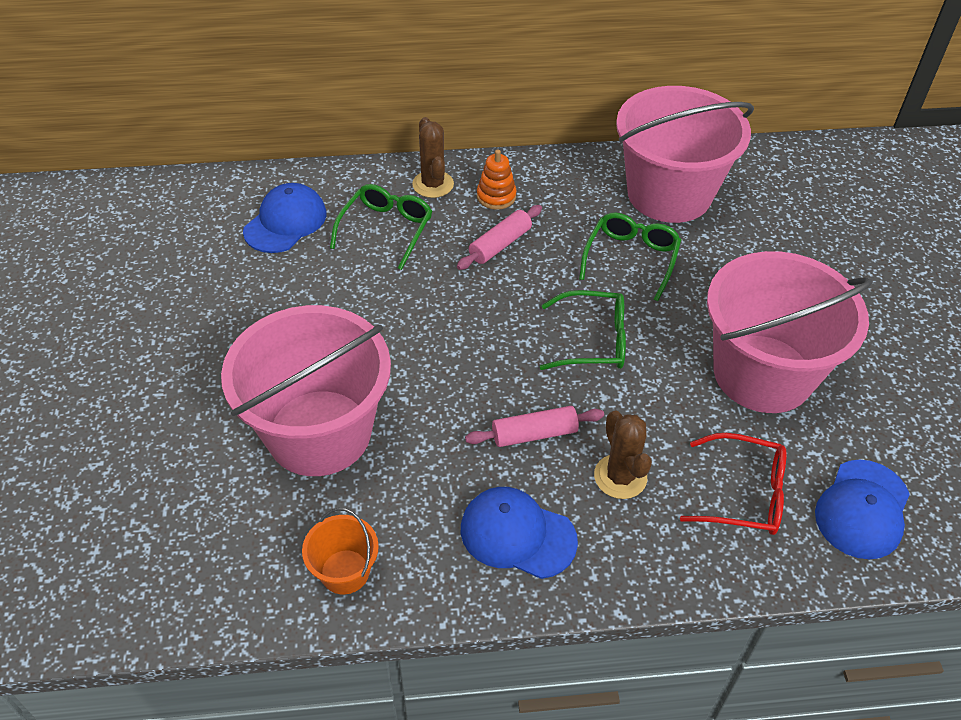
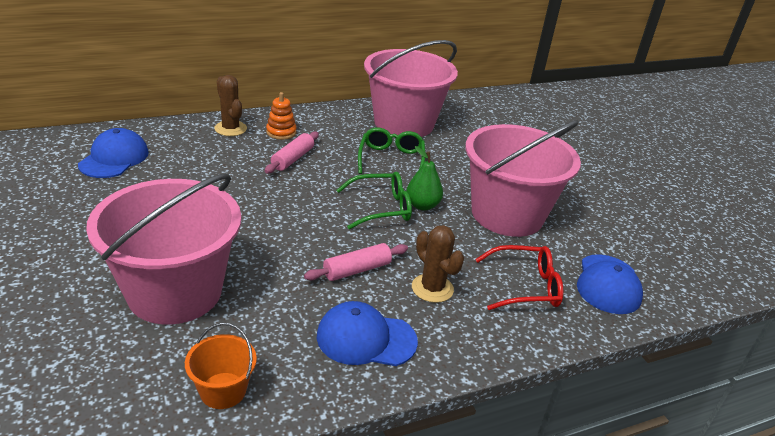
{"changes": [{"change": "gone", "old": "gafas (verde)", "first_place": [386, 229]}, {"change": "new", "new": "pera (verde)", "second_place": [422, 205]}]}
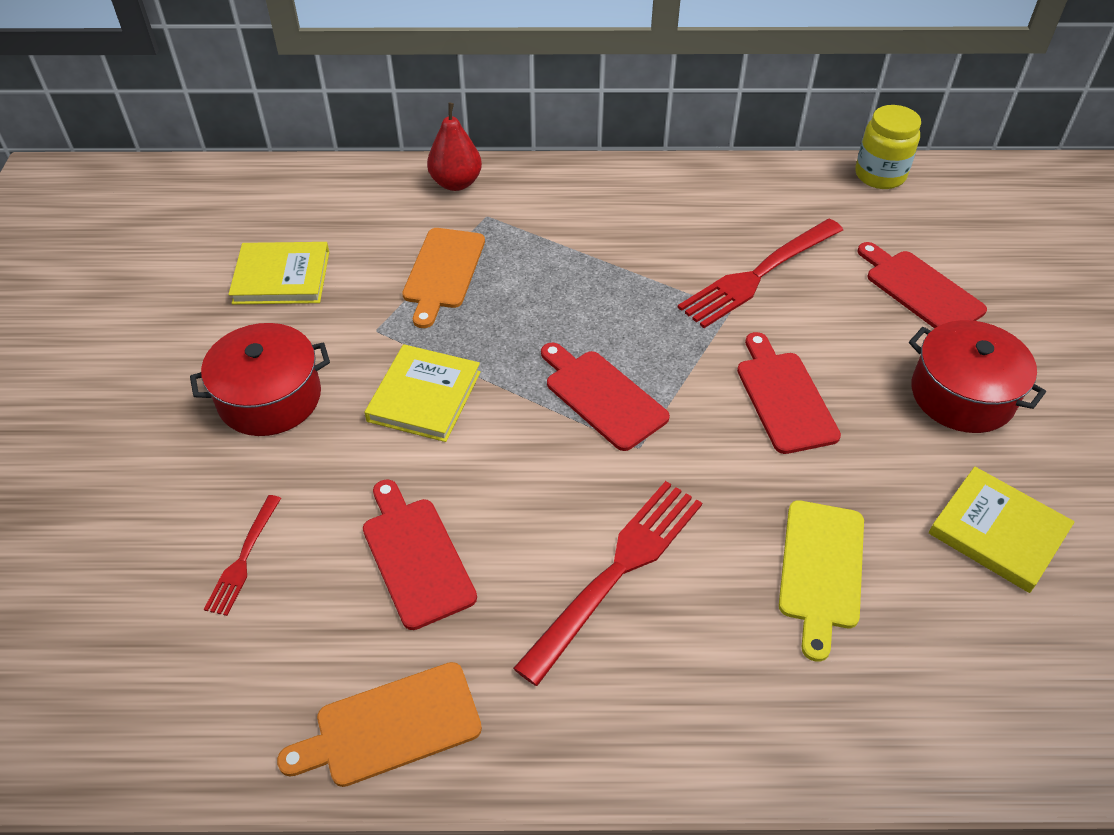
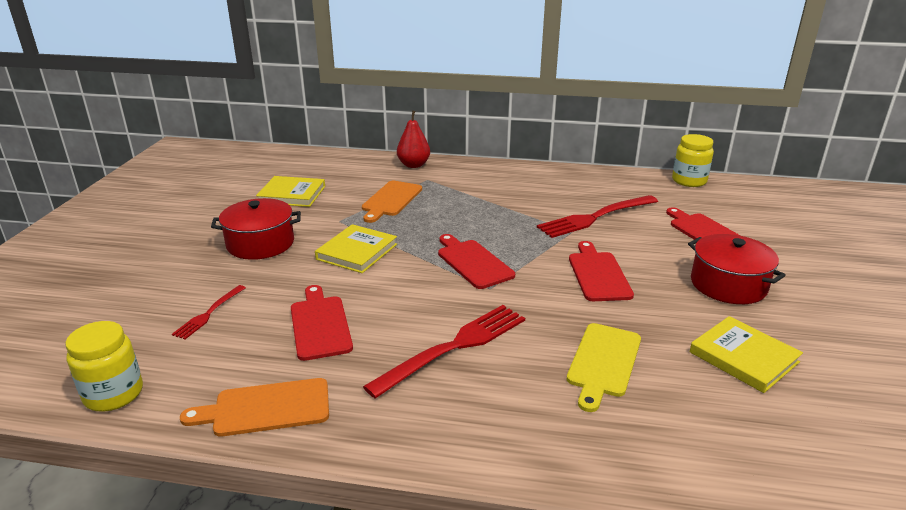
{"changes": [{"change": "new", "new": "tarro (amarillo)", "second_place": [114, 394]}]}
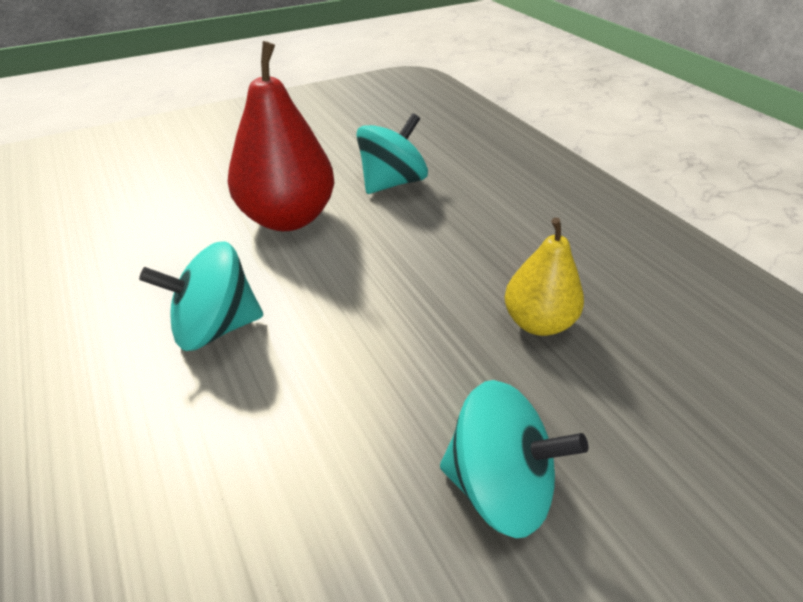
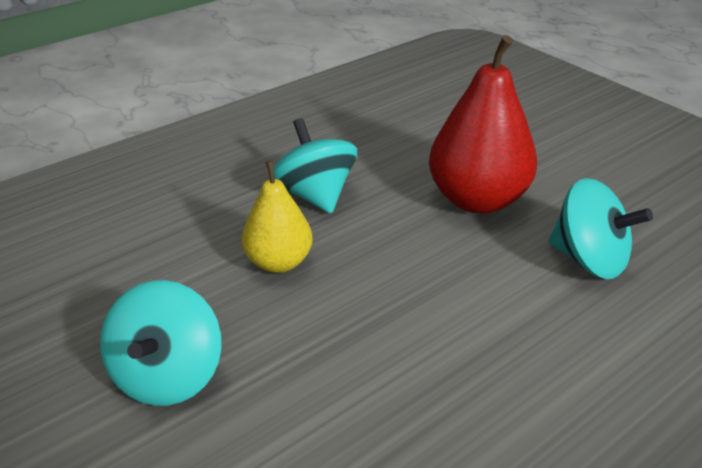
{"changes": [{"change": "shifted", "old": "pera (amarillo)", "first_place": [538, 322], "second_place": [279, 262]}]}
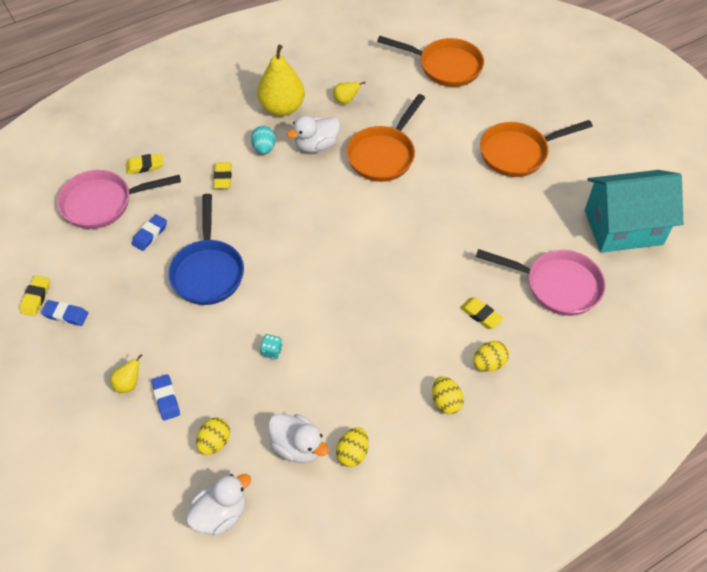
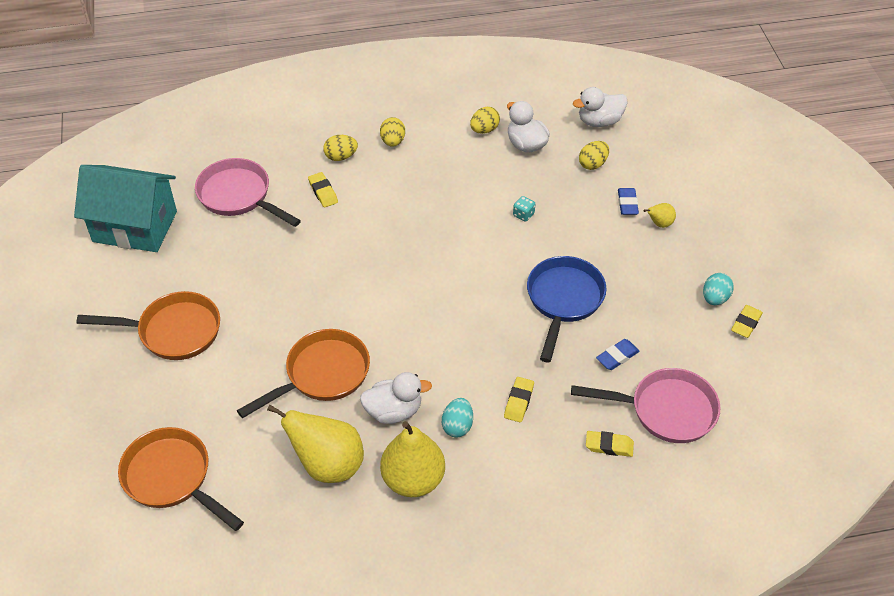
{"changes": [{"change": "swapped", "old": "goma de borrar (azul)", "new": "huevo (turquesa)", "first_place": [66, 315], "second_place": [715, 298]}, {"change": "scaled", "old": "pera (amarillo)", "first_place": [346, 100], "second_place": [328, 465], "factor": 2.18}]}
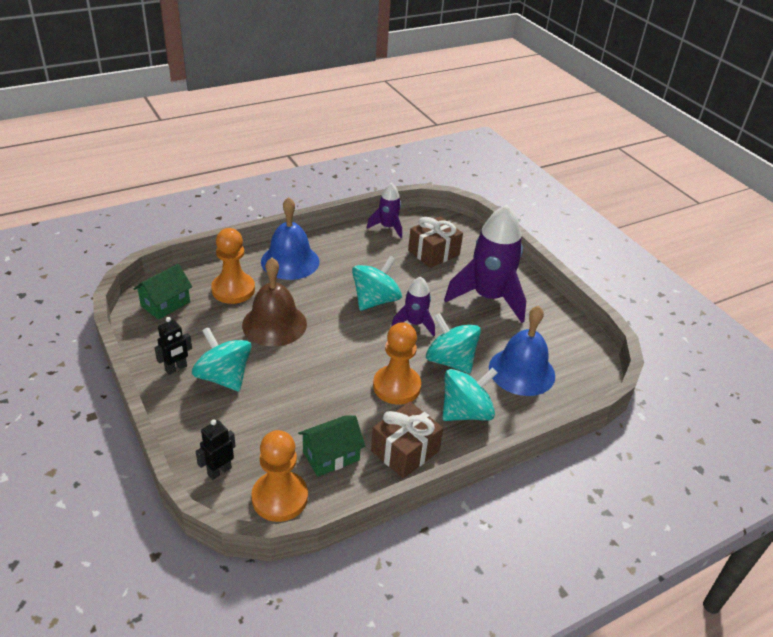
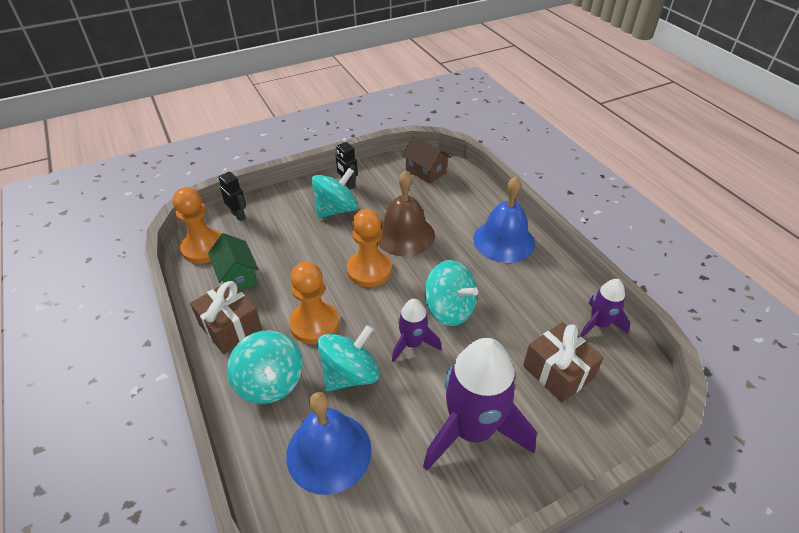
{"changes": [{"change": "shifted", "old": "peón (naranja)", "first_place": [233, 290], "second_place": [369, 270]}, {"change": "repainted", "old": "casa (verde)", "new": "casa (marrón)", "first_place": [165, 304], "second_place": [425, 171]}]}
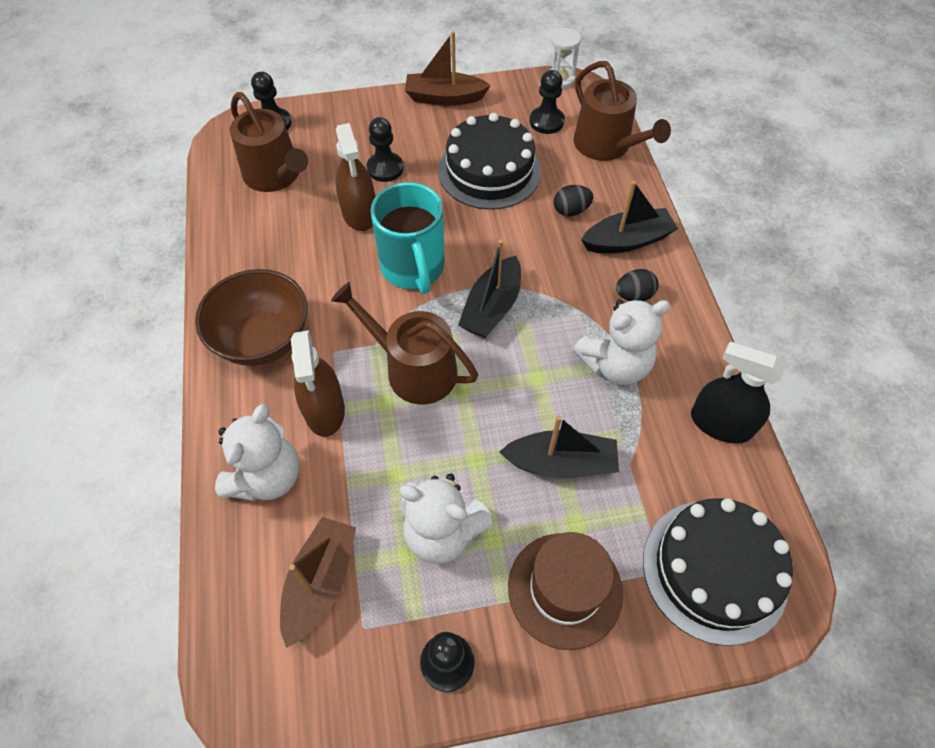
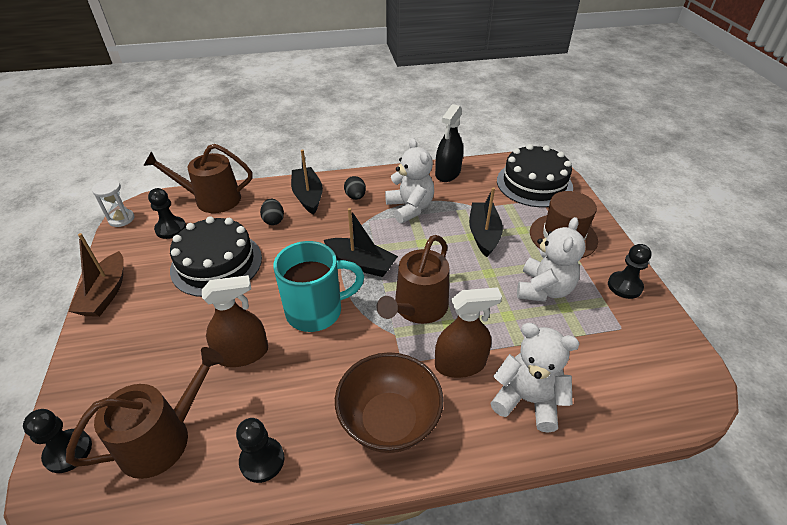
{"changes": [{"change": "gone", "old": "barco (marrón)", "first_place": [320, 582]}, {"change": "shifted", "old": "peón (negro)", "first_place": [385, 168], "second_place": [262, 460]}, {"change": "rotated", "old": "regadera (marrón)", "first_place": [606, 146], "second_place": [212, 199], "degrees": -150}]}
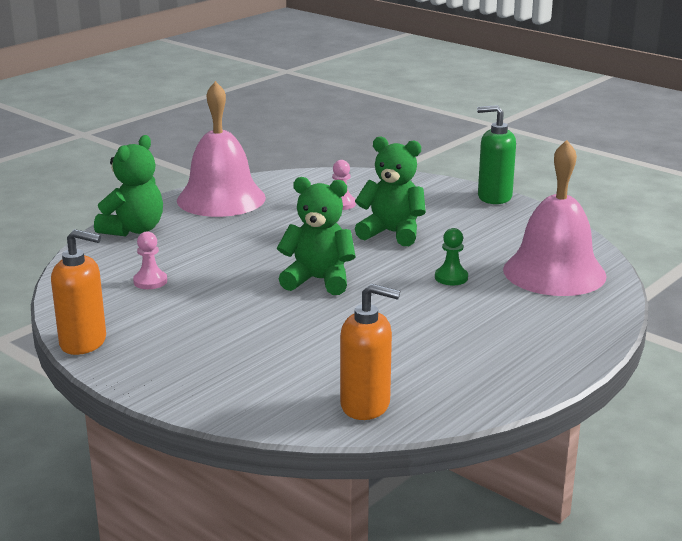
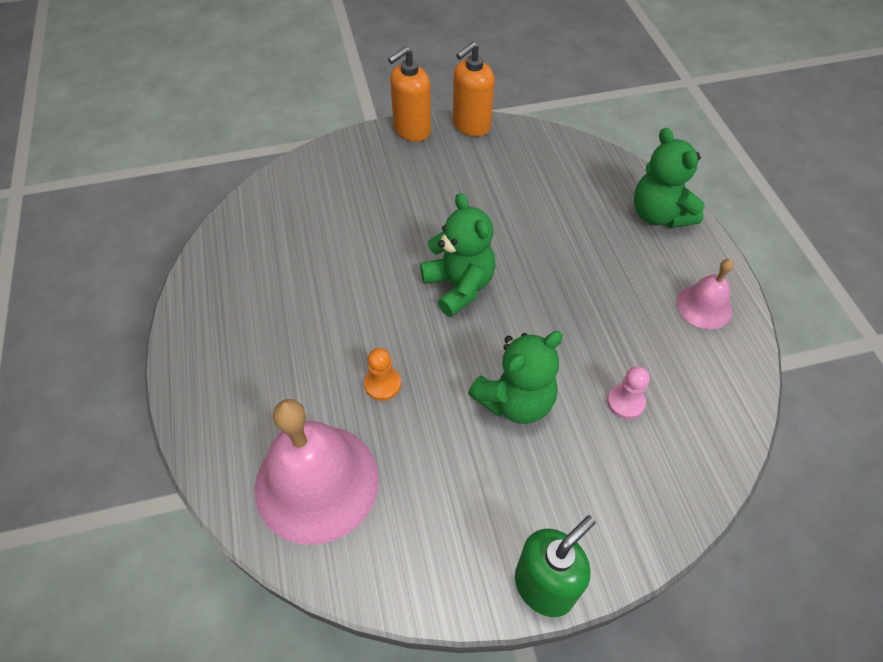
{"changes": [{"change": "gone", "old": "peón (rosa)", "first_place": [150, 281]}, {"change": "shifted", "old": "dispensador de jabón (naranja)", "first_place": [366, 405], "second_place": [411, 130]}, {"change": "repainted", "old": "peón (verde)", "new": "peón (naranja)", "first_place": [451, 277], "second_place": [382, 384]}, {"change": "rotated", "old": "osito (verde)", "first_place": [318, 280], "second_place": [459, 286], "degrees": -75}, {"change": "scaled", "old": "campana (rosa)", "first_place": [221, 199], "second_place": [704, 306], "factor": 0.52}]}
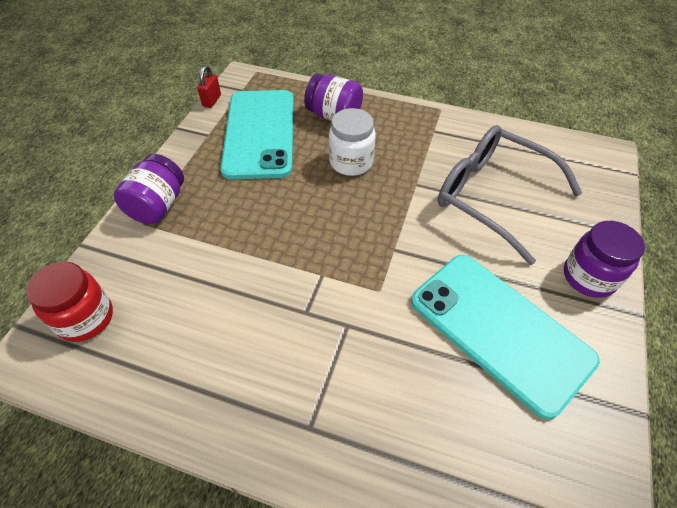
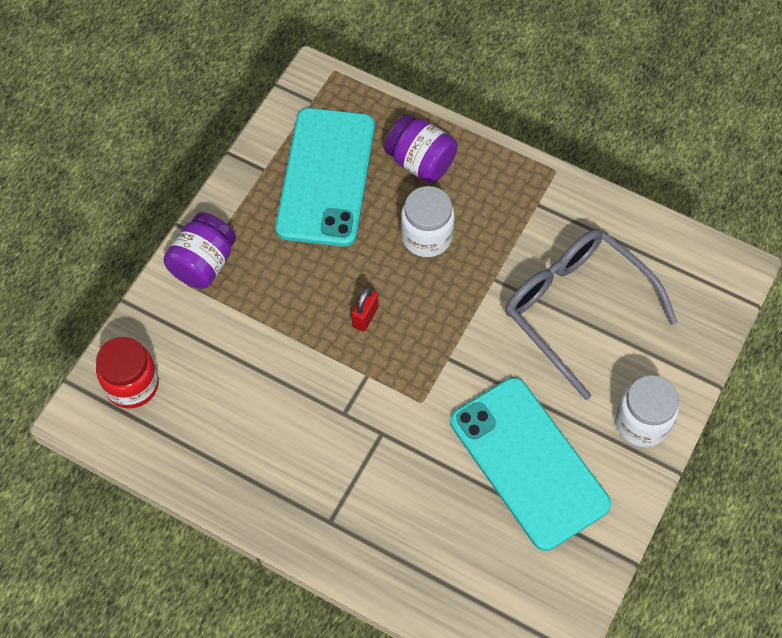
{"changes": [{"change": "shifted", "old": "candado (rojo)", "first_place": [212, 101], "second_place": [365, 317]}, {"change": "repainted", "old": "tarro (morado)", "new": "tarro (blanco)", "first_place": [589, 277], "second_place": [642, 422]}]}
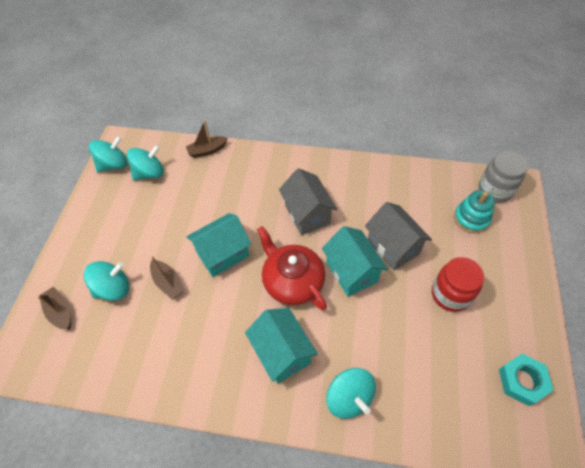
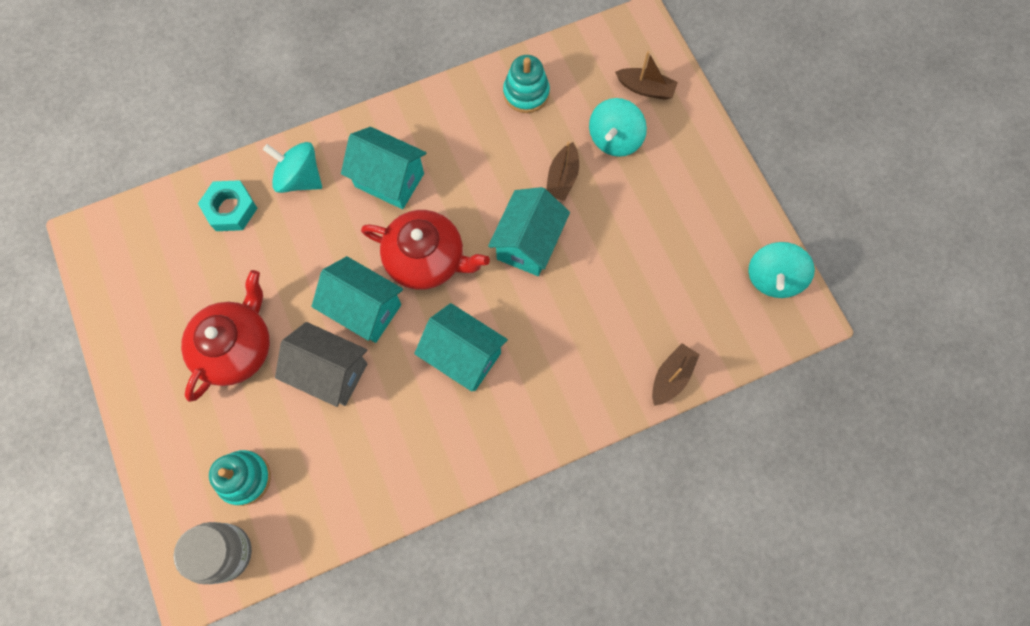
{"changes": [{"change": "gone", "old": "peonza (turquesa)", "first_place": [150, 173]}, {"change": "new", "new": "juguete apilable (turquesa)", "second_place": [526, 93]}, {"change": "shifted", "old": "tuerca (turquesa)", "first_place": [522, 381], "second_place": [230, 209]}, {"change": "swapped", "old": "tarro (rojo)", "new": "tetera (rojo)", "first_place": [450, 294], "second_place": [236, 347]}, {"change": "repainted", "old": "casa (gris)", "new": "casa (turquesa)", "first_place": [307, 214], "second_place": [463, 356]}, {"change": "rotated", "old": "barco (marrón)", "first_place": [168, 283], "second_place": [562, 178], "degrees": -90}]}
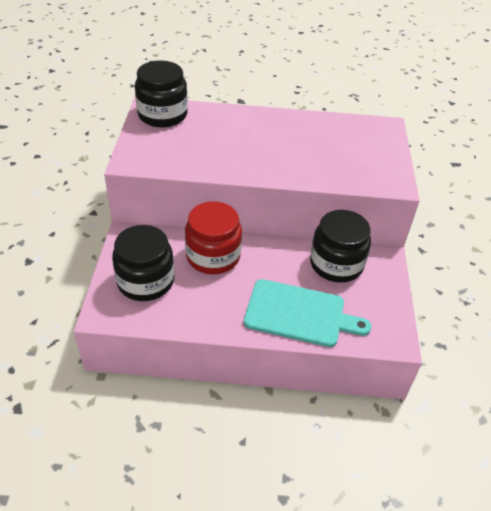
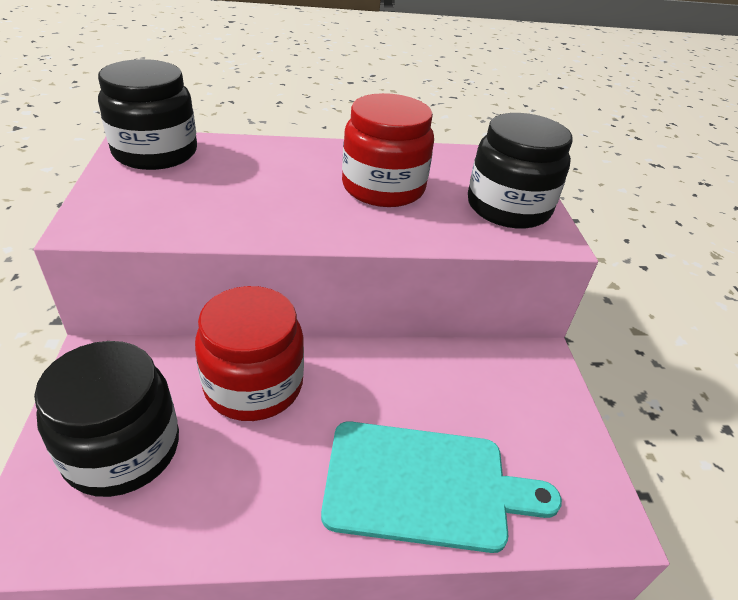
{"changes": [{"change": "new", "new": "tarro (rojo)", "second_place": [383, 187]}, {"change": "shifted", "old": "tarro (negro)", "first_place": [336, 264], "second_place": [508, 207]}]}
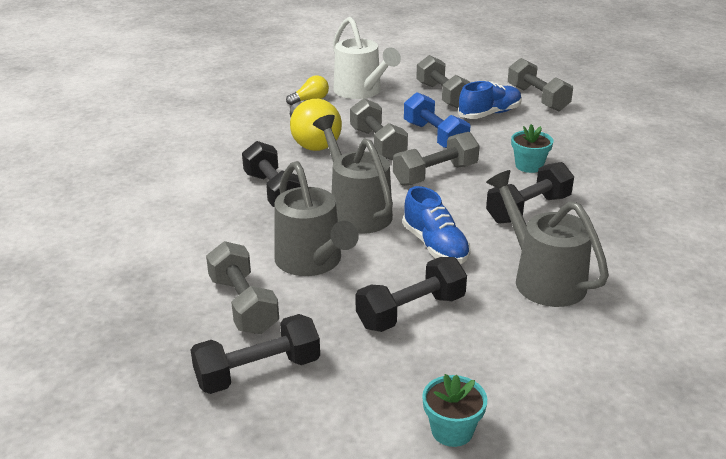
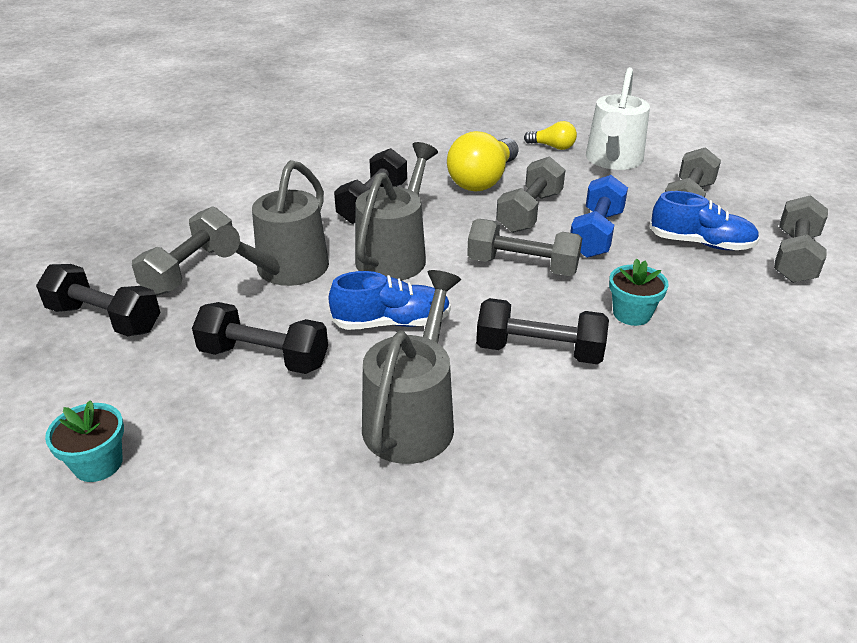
{"changes": [{"change": "rotated", "old": "zapato (azul)", "first_place": [435, 246], "second_place": [391, 323], "degrees": -120}]}
